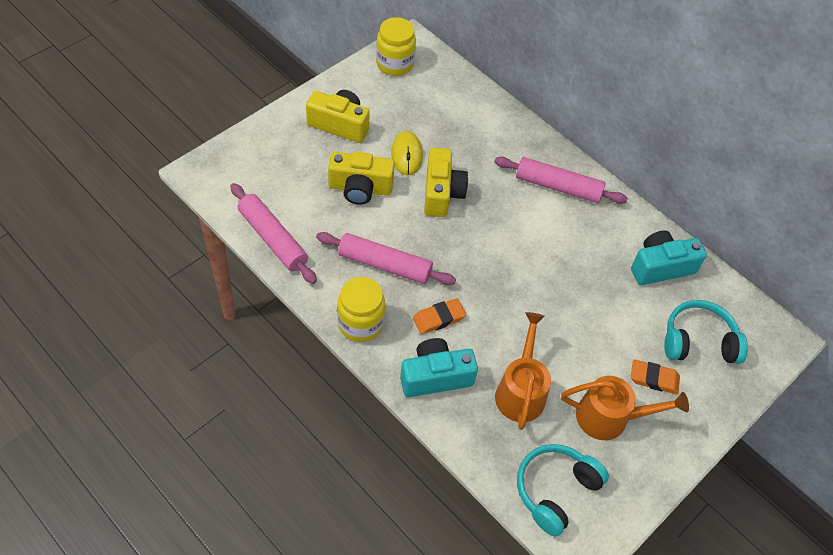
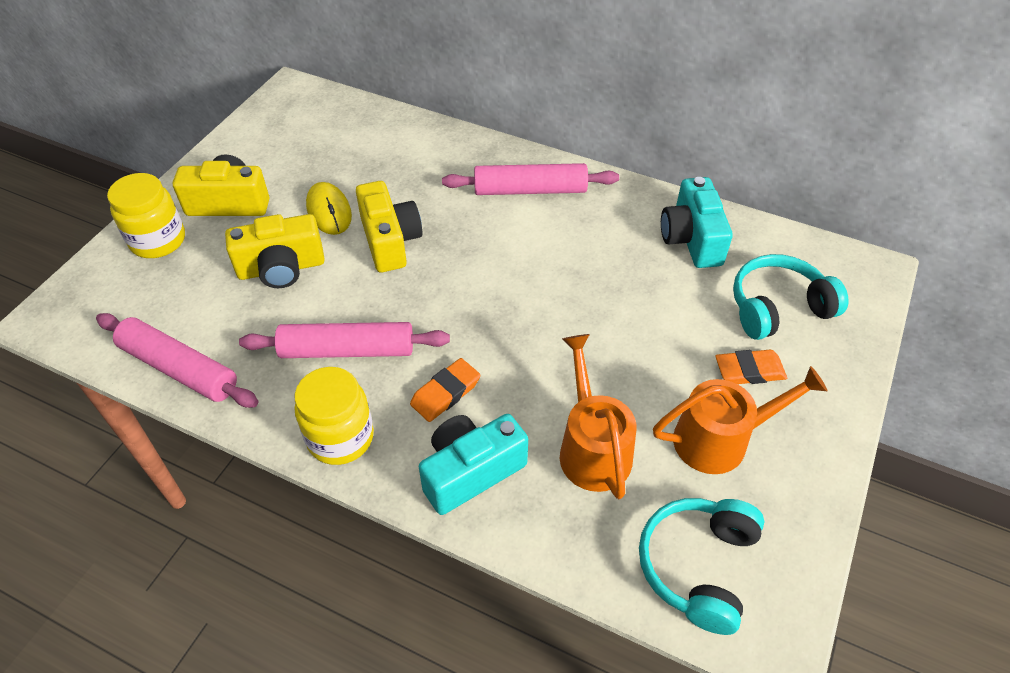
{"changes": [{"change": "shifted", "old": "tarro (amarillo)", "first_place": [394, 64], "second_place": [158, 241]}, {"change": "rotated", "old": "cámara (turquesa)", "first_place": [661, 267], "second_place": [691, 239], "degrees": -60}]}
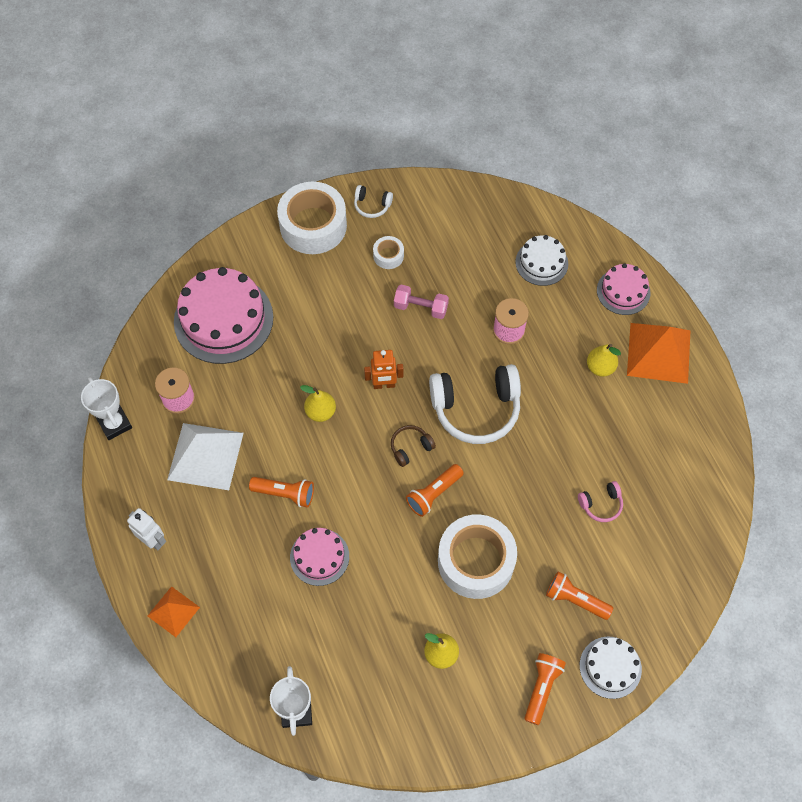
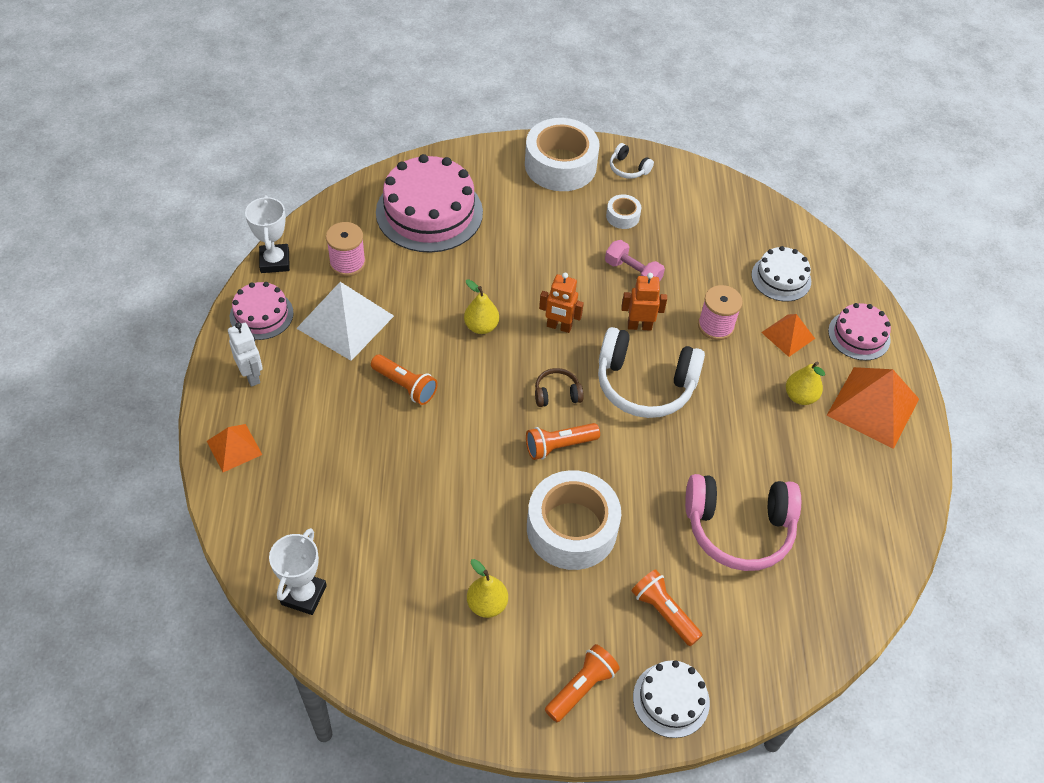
{"changes": [{"change": "new", "new": "robot (naranja)", "second_place": [639, 326]}, {"change": "new", "new": "pirámide (naranja)", "second_place": [788, 335]}, {"change": "shifted", "old": "tarta (rosa)", "first_place": [319, 557], "second_place": [261, 315]}, {"change": "scaled", "old": "auriculares (rosa)", "first_place": [601, 504], "second_place": [738, 529], "factor": 2.19}]}
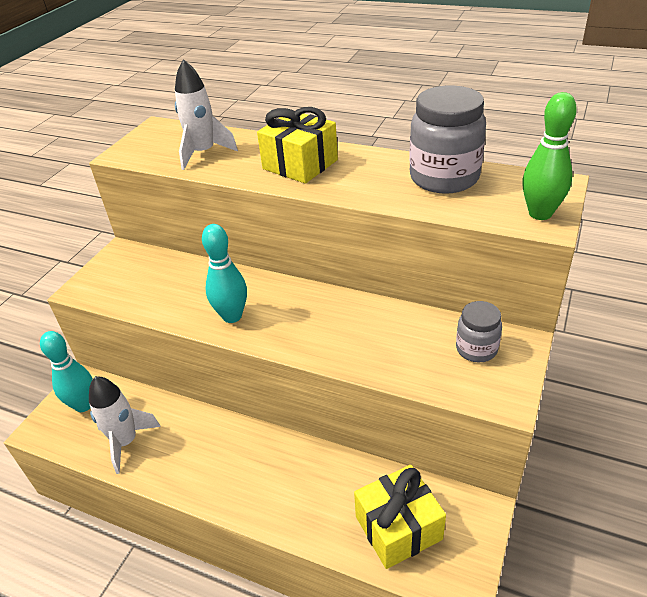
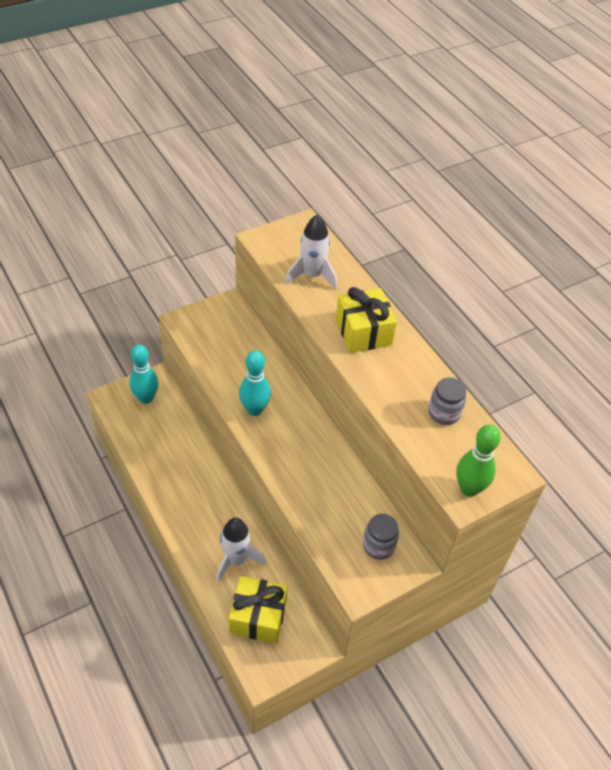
{"changes": [{"change": "shifted", "old": "cohete (blanco)", "first_place": [126, 442], "second_place": [236, 560]}, {"change": "scaled", "old": "tarro (gris)", "first_place": [444, 178], "second_place": [444, 413], "factor": 0.56}]}
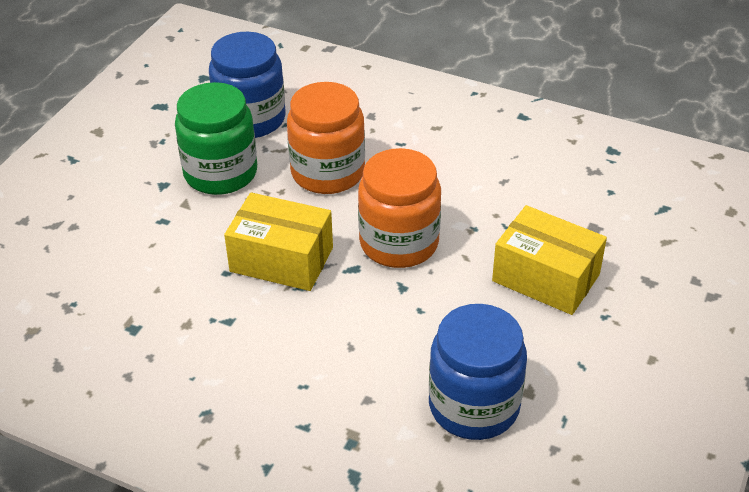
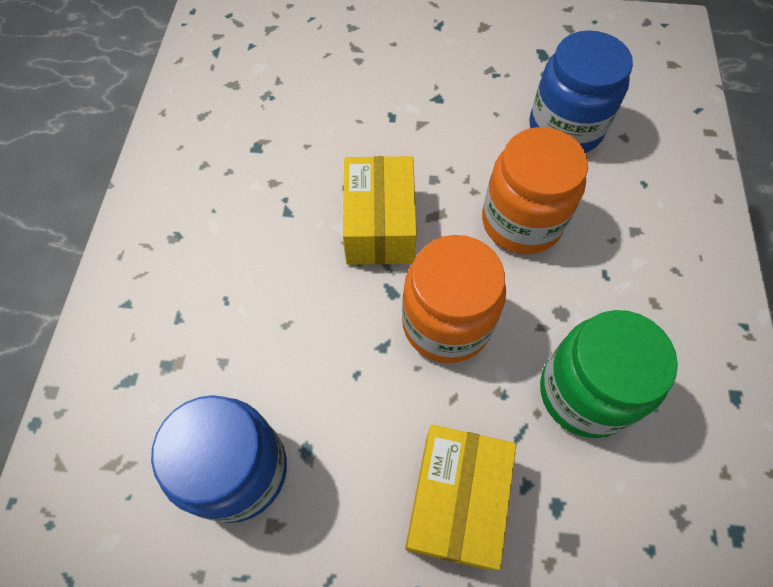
{"changes": [{"change": "shifted", "old": "tarro (verde)", "first_place": [220, 173], "second_place": [585, 392]}]}
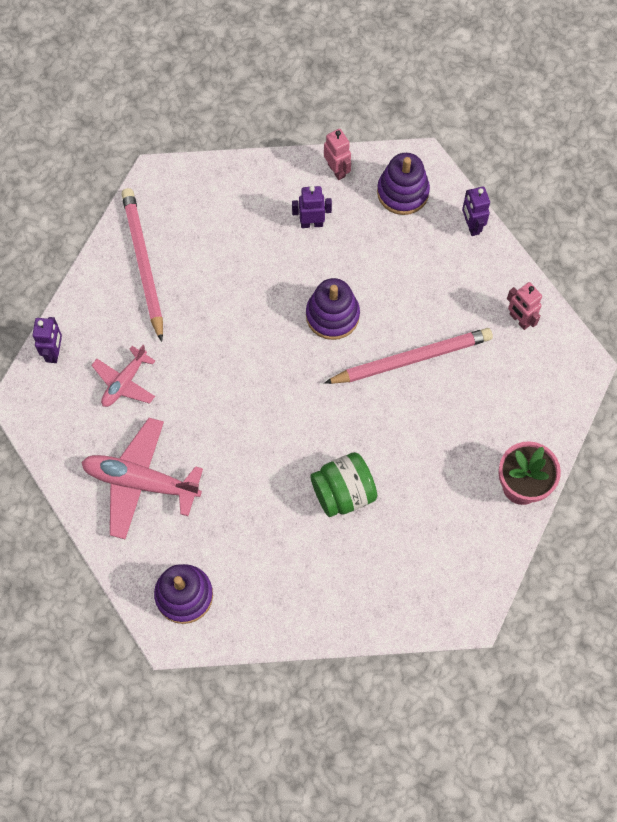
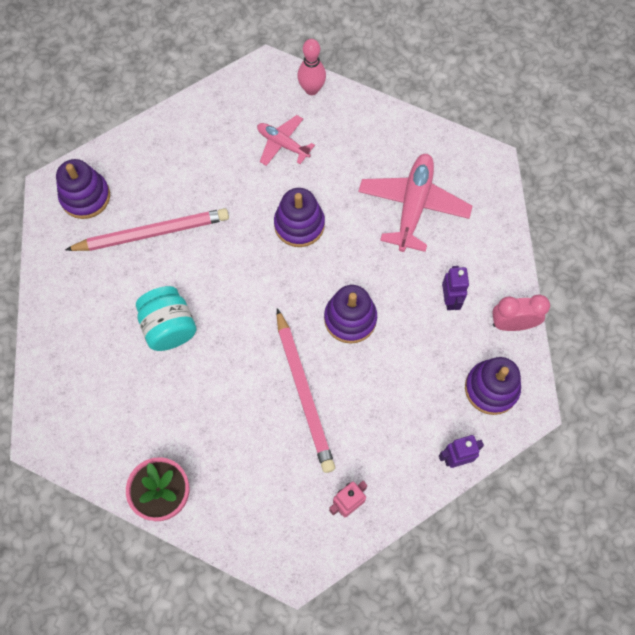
{"changes": [{"change": "new", "new": "juguete apilable (morado)", "second_place": [299, 224]}, {"change": "shifted", "old": "avión (rosa)", "first_place": [141, 482], "second_place": [413, 206]}, {"change": "shifted", "old": "lápiz (rosa)", "first_place": [143, 263], "second_place": [152, 233]}, {"change": "swapped", "old": "robot (morado)", "new": "bolo (rosa)", "first_place": [54, 352], "second_place": [311, 89]}, {"change": "swapped", "old": "robot (rosa)", "new": "despertador (rosa)", "first_place": [337, 170], "second_place": [512, 324]}, {"change": "repainted", "old": "tarro (verde)", "new": "tarro (turquesa)", "first_place": [343, 492], "second_place": [169, 327]}]}
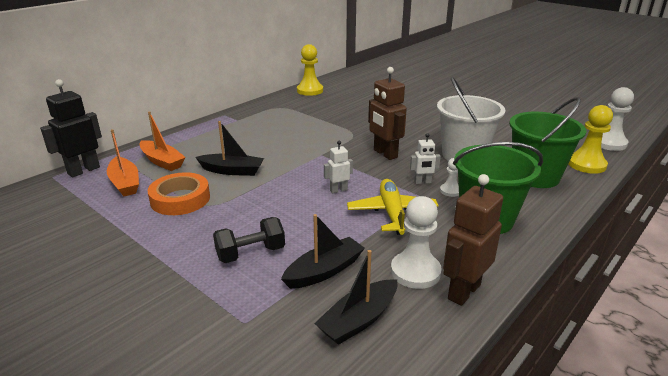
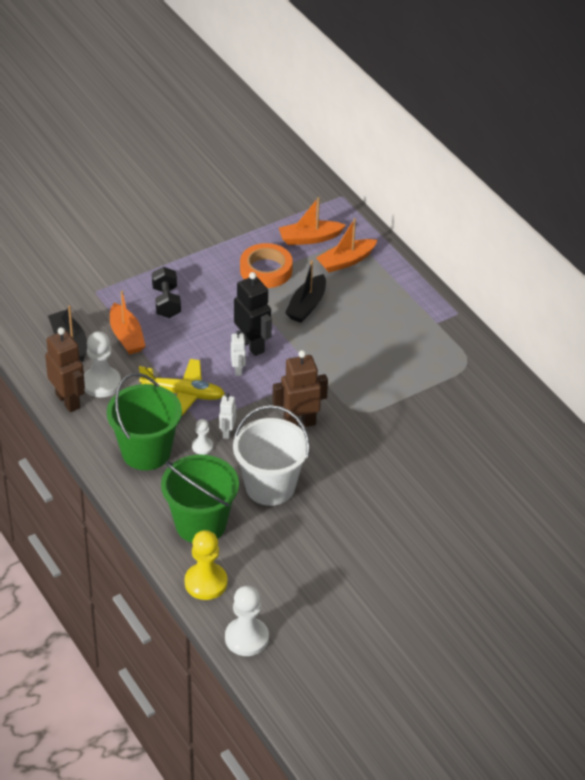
{"changes": [{"change": "gone", "old": "peón (amarillo)", "first_place": [310, 90]}, {"change": "shifted", "old": "robot (negro)", "first_place": [83, 170], "second_place": [252, 345]}, {"change": "repainted", "old": "barco (negro)", "new": "barco (naranja)", "first_place": [324, 271], "second_place": [126, 336]}]}
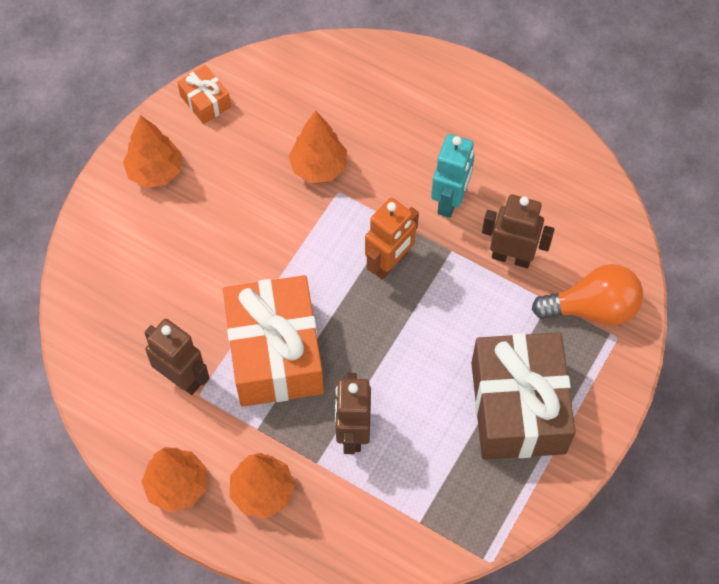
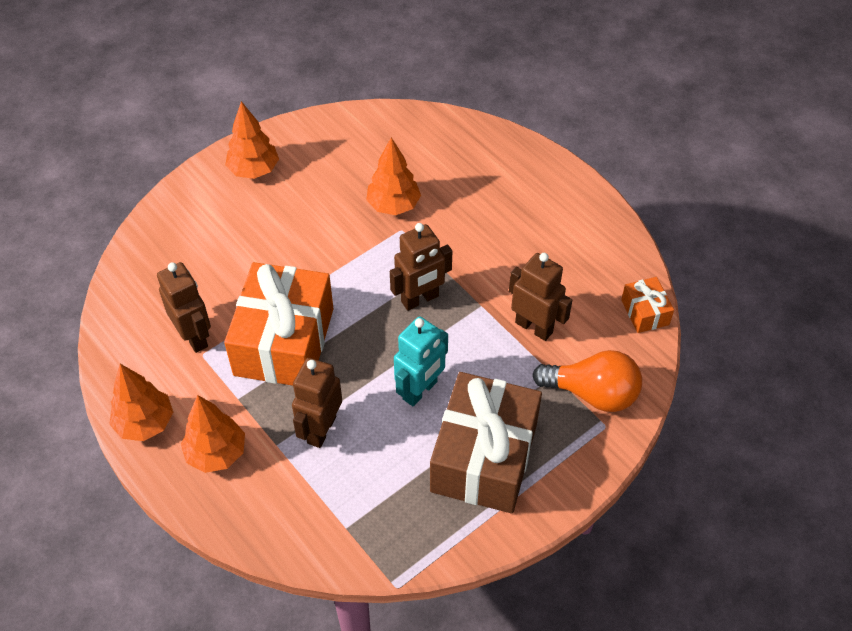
{"changes": [{"change": "shifted", "old": "regalo (naranja)", "first_place": [205, 101], "second_place": [645, 312]}, {"change": "shifted", "old": "robot (turquesa)", "first_place": [450, 201], "second_place": [420, 390]}, {"change": "repainted", "old": "robot (naranja)", "new": "robot (marrón)", "first_place": [389, 263], "second_place": [420, 299]}]}
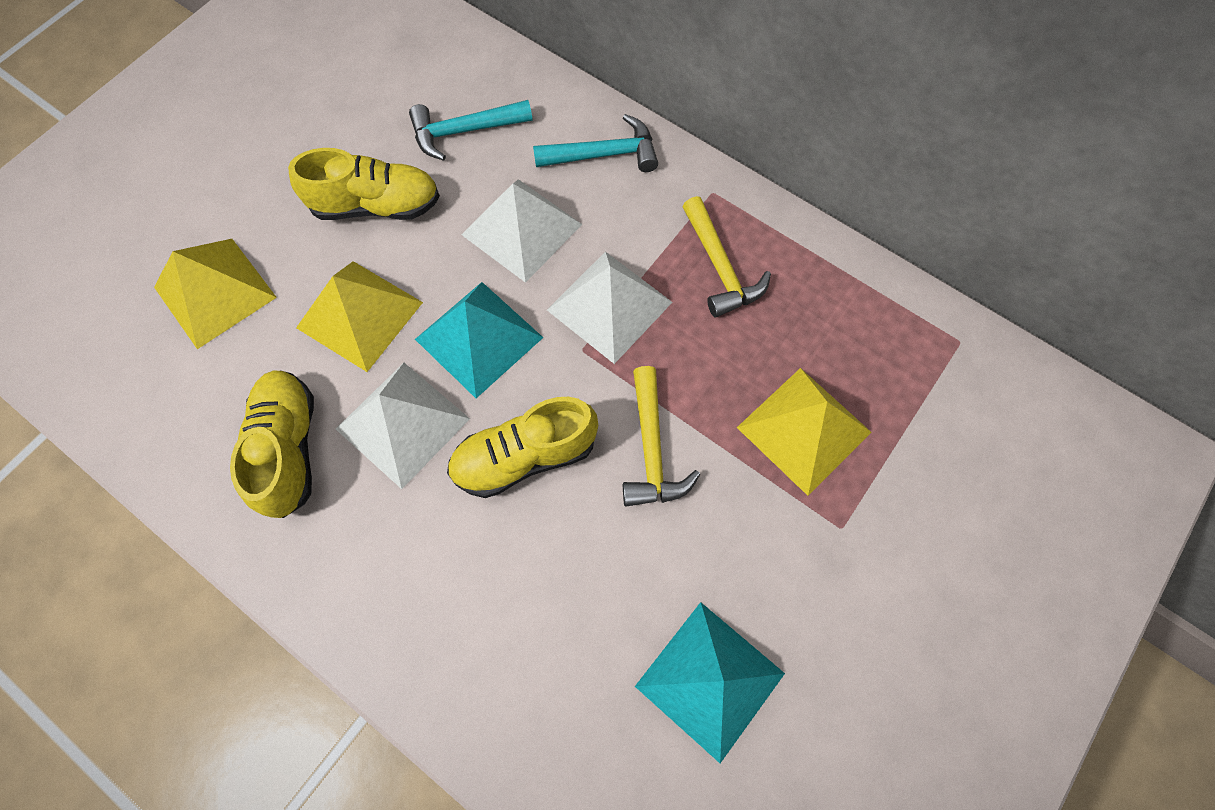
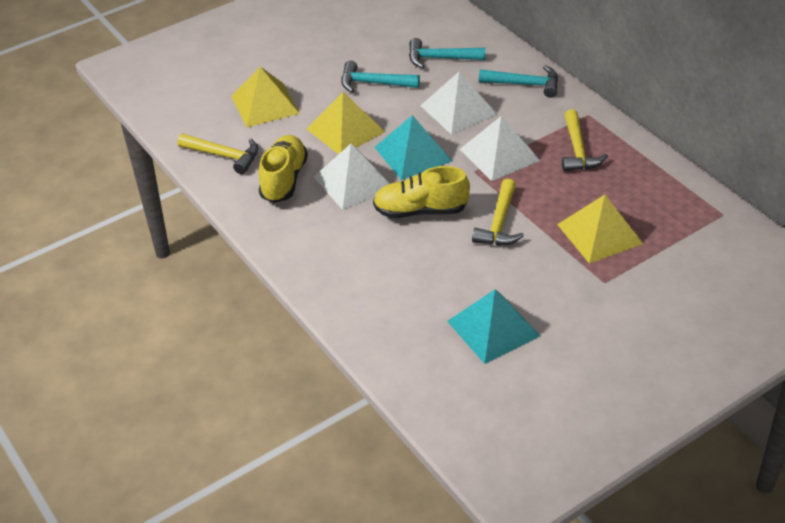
{"changes": [{"change": "new", "new": "martillo (amarillo)", "second_place": [224, 156]}, {"change": "swapped", "old": "zapato (amarillo)", "new": "martillo (turquesa)", "first_place": [377, 205], "second_place": [373, 83]}]}
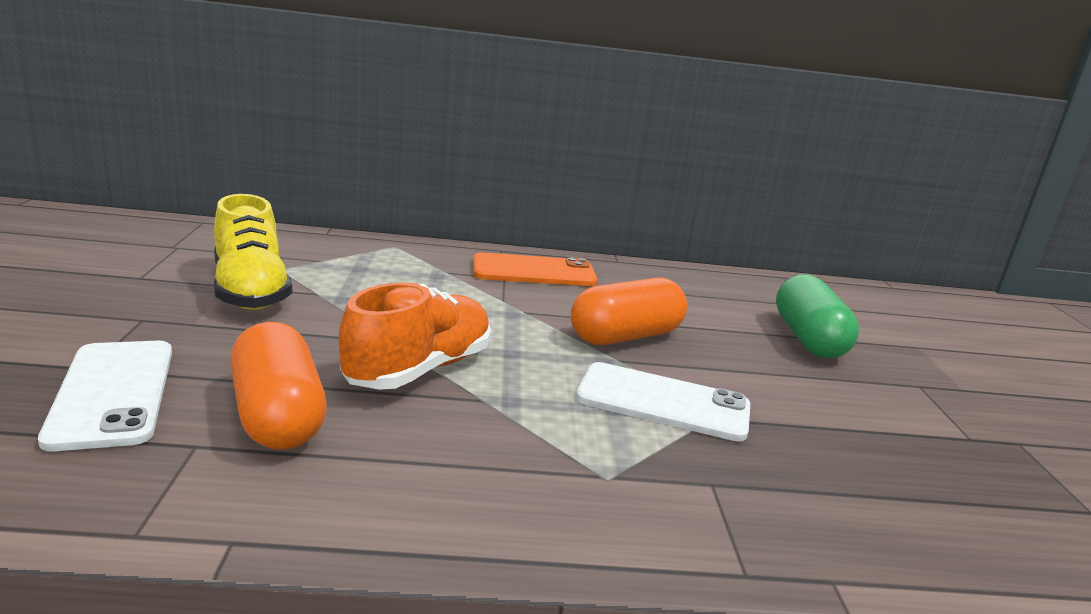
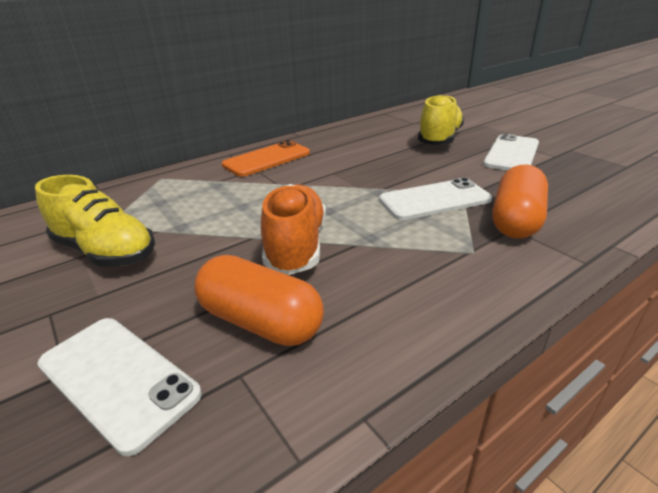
{"changes": [{"change": "new", "new": "móvil (blanco)", "second_place": [511, 154]}, {"change": "shifted", "old": "cápsula (naranja)", "first_place": [625, 336], "second_place": [515, 220]}, {"change": "swapped", "old": "cápsula (verde)", "new": "zapato (amarillo)", "first_place": [808, 339], "second_place": [439, 139]}]}
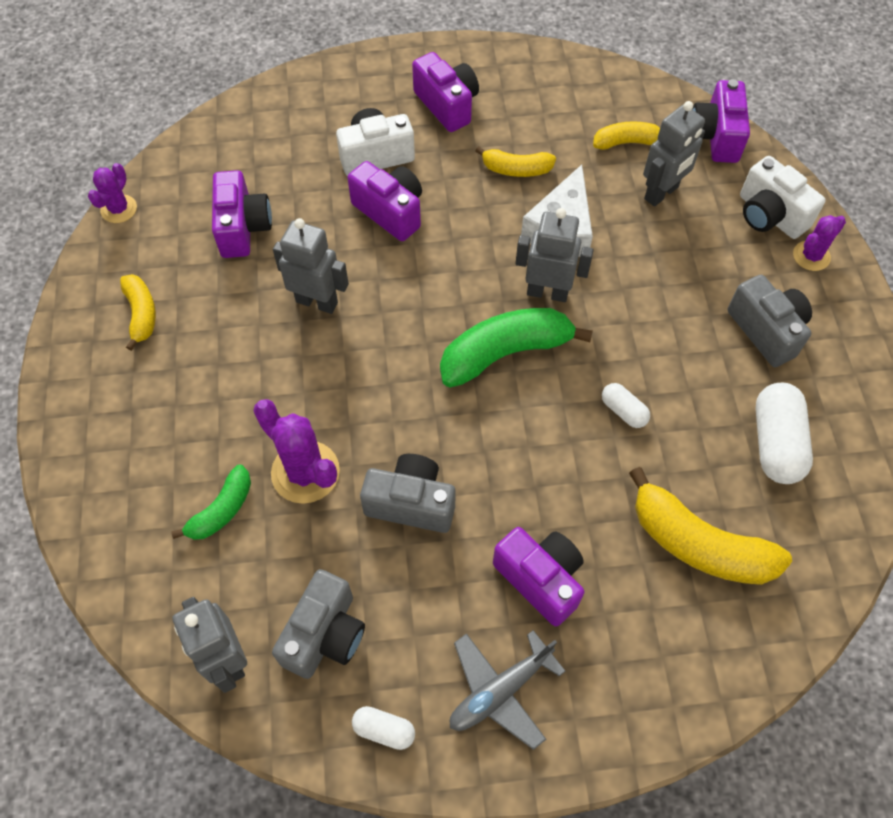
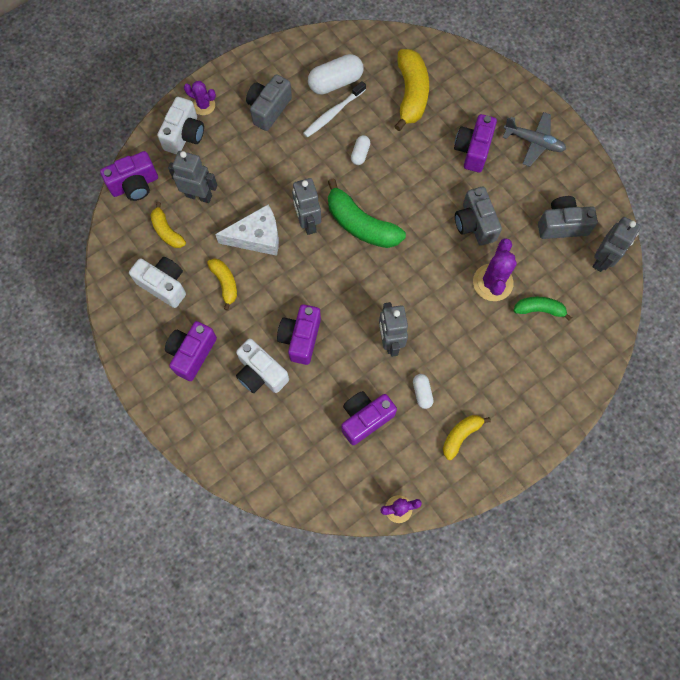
{"changes": [{"change": "new", "new": "cámara (blanco)", "second_place": [164, 285]}, {"change": "new", "new": "cepillo de dientes (blanco)", "second_place": [333, 113]}, {"change": "shifted", "old": "cápsula (blanco)", "first_place": [384, 730], "second_place": [422, 393]}]}
